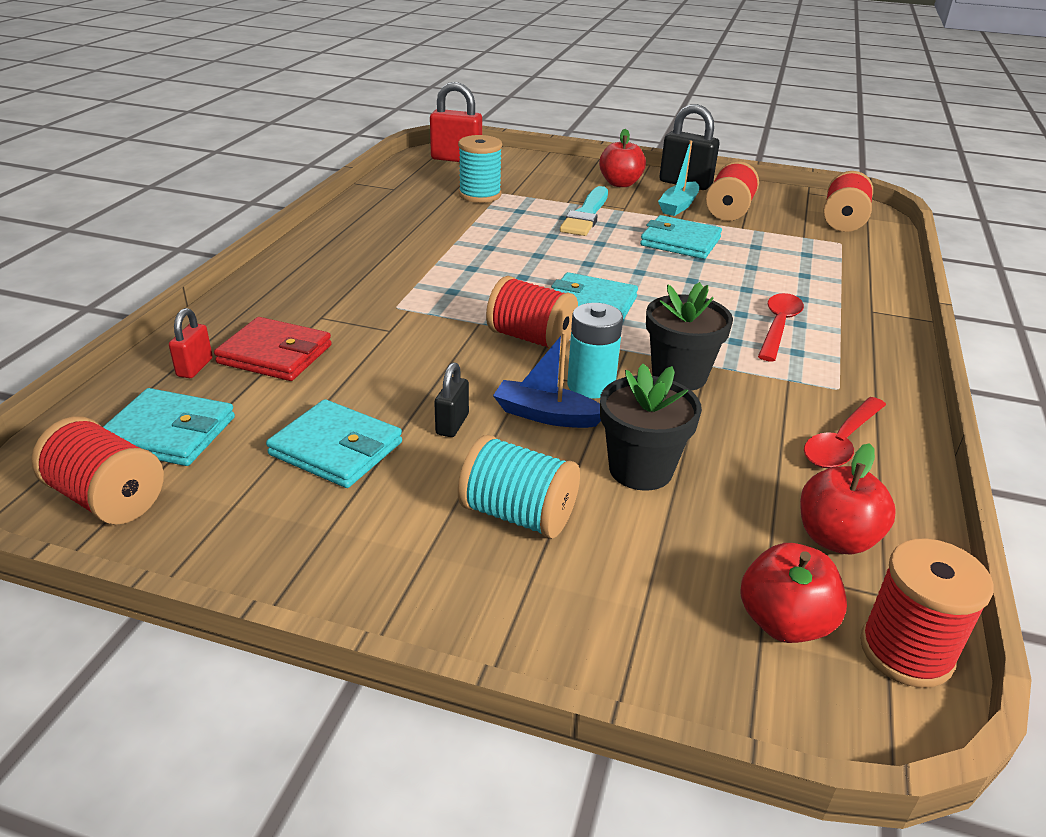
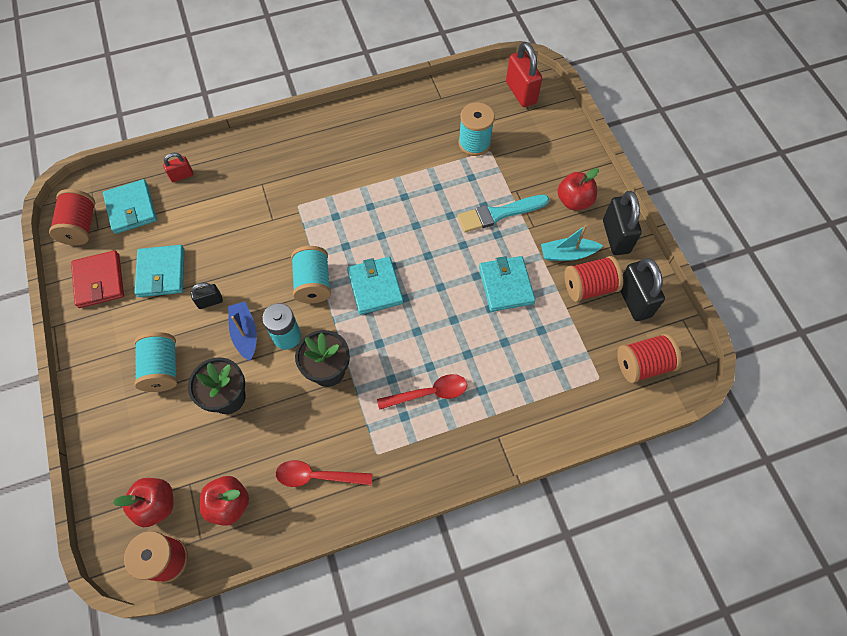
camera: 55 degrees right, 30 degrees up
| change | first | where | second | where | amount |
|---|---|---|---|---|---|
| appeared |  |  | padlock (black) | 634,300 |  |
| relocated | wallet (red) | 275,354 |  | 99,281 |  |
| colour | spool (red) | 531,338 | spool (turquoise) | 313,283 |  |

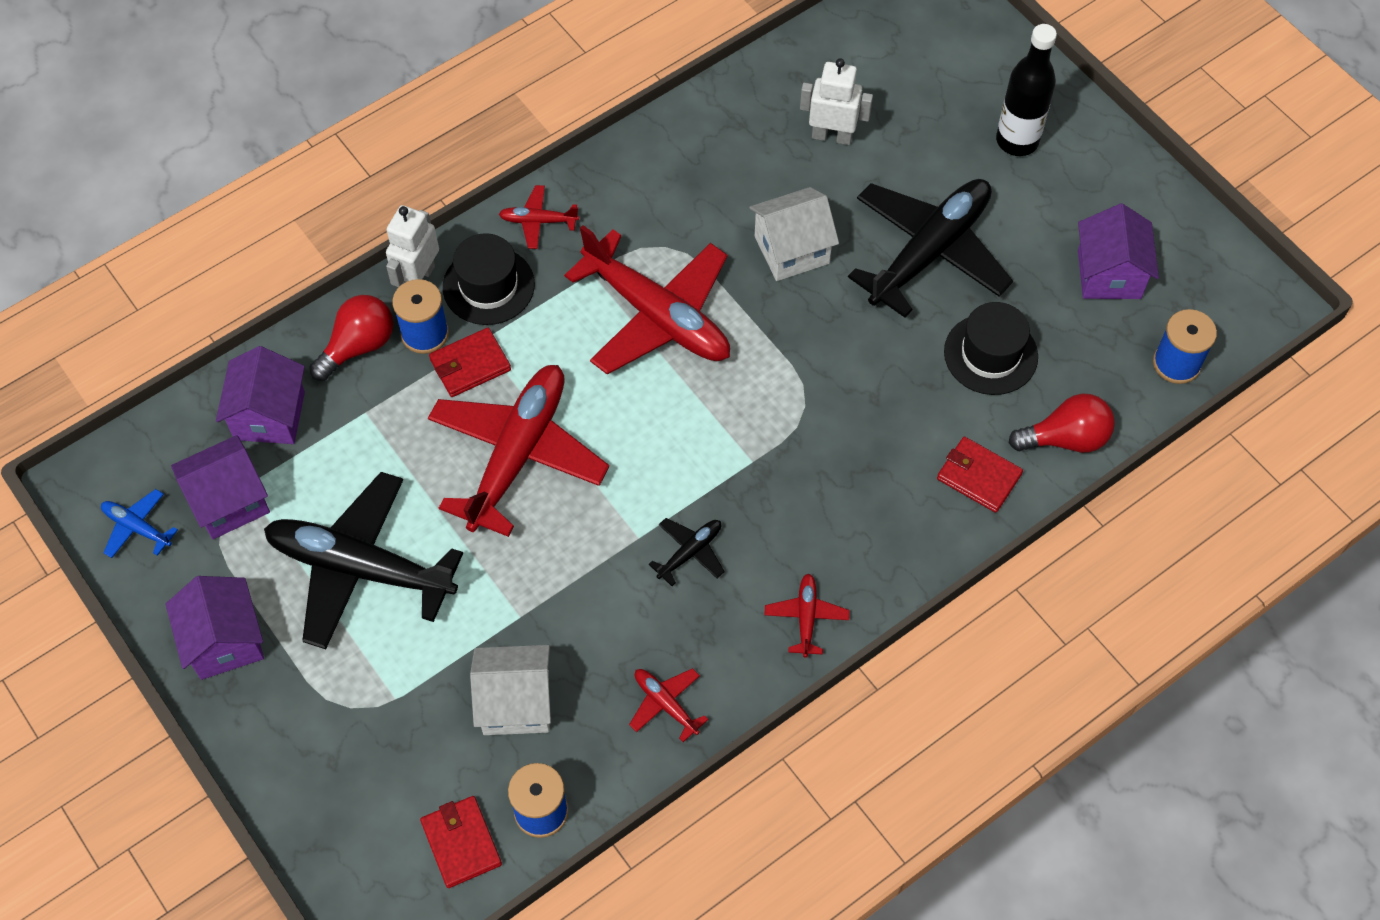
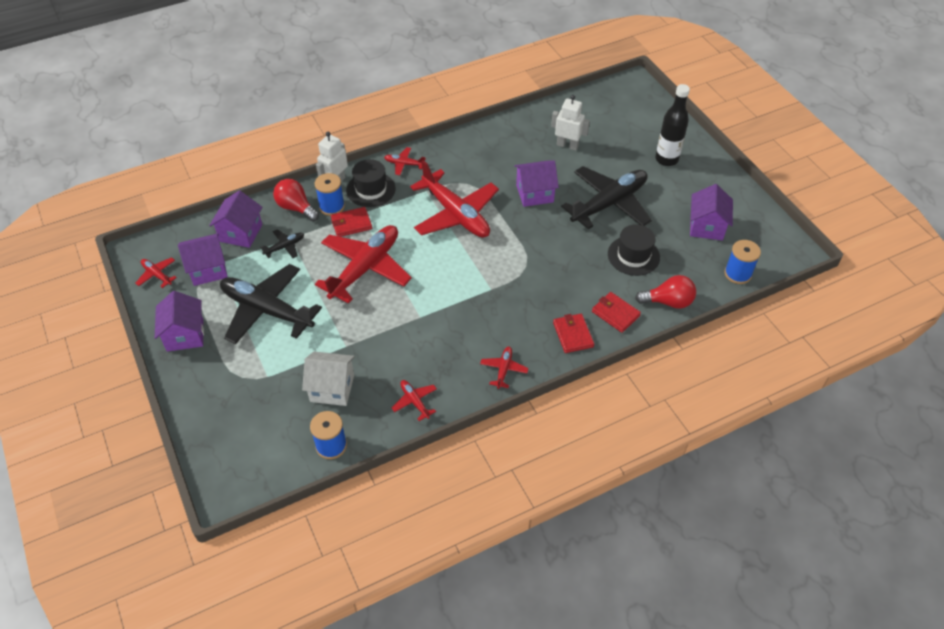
camera: 10 degrees right, 10 degrees down
| change | first | where | second | where | amount |
|---|---|---|---|---|---|
| relocated | wallet (red) | 461,843 |  | 573,335 |  |
| relocated | plane (black) | 690,552 |  | 285,247 |  |
| colour | plane (blue) | 137,527 | plane (red) | 157,275 |  |
| colour | house (white) | 791,250 | house (purple) | 534,193 |  |
| spun | light bulb (red) | 358,346 |  | 296,208 | 105 degrees counterclockwise |

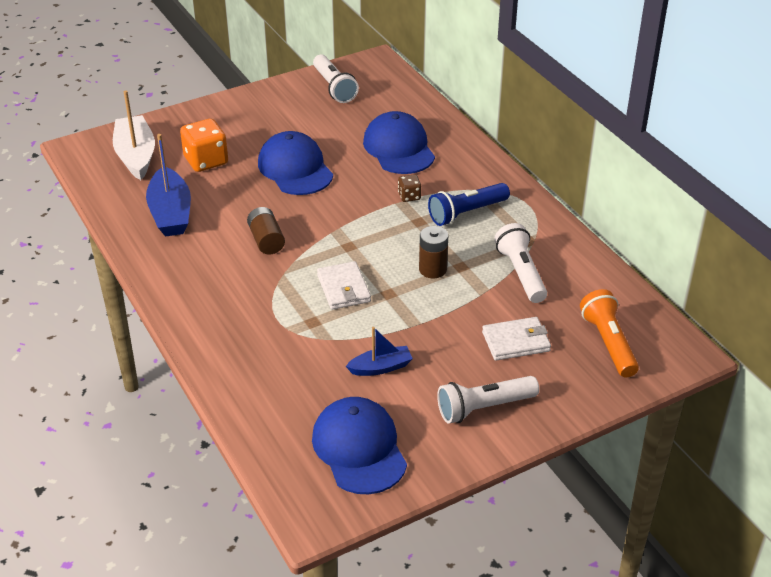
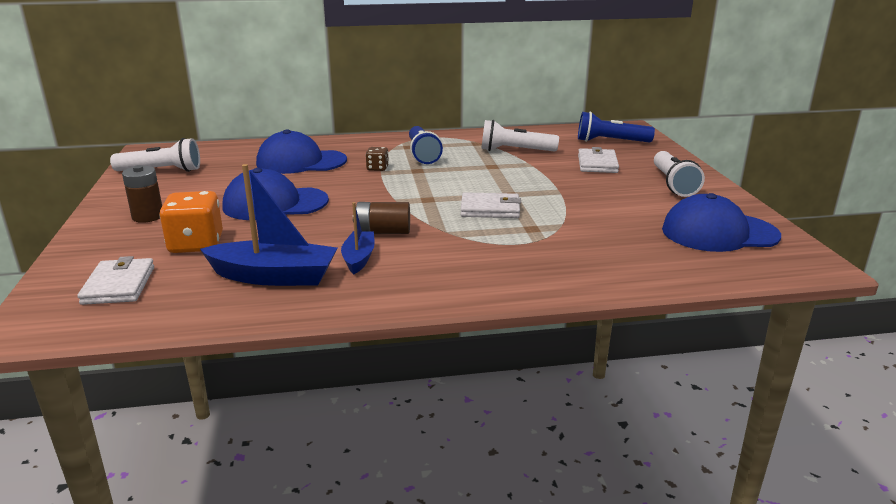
camera: 70 degrees left, 15 degrees down
| change | first | where | second | where | amount |
|---|---|---|---|---|---|
| relocated | boat (blue) | 380,367 |  | 359,258 |  |
| relocated | battery (brown) | 432,269 |  | 148,216 |  |
| exchanged | boat (white) | 136,156 | wallet (white) | 119,285 |  |
| colour | flashlight (orange) | 608,343 | flashlight (blue) | 611,142 |  |

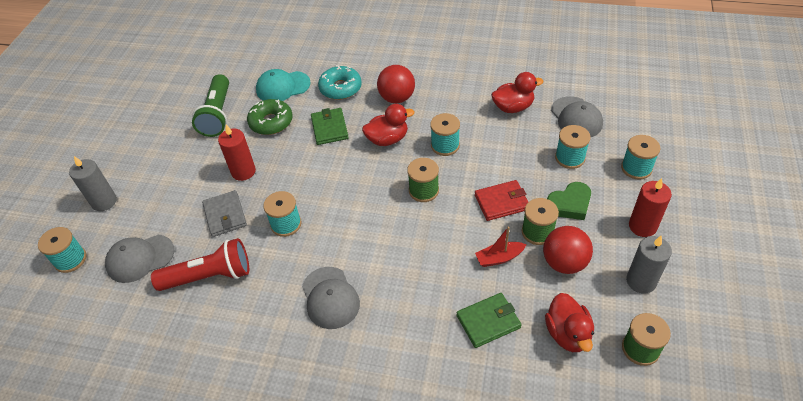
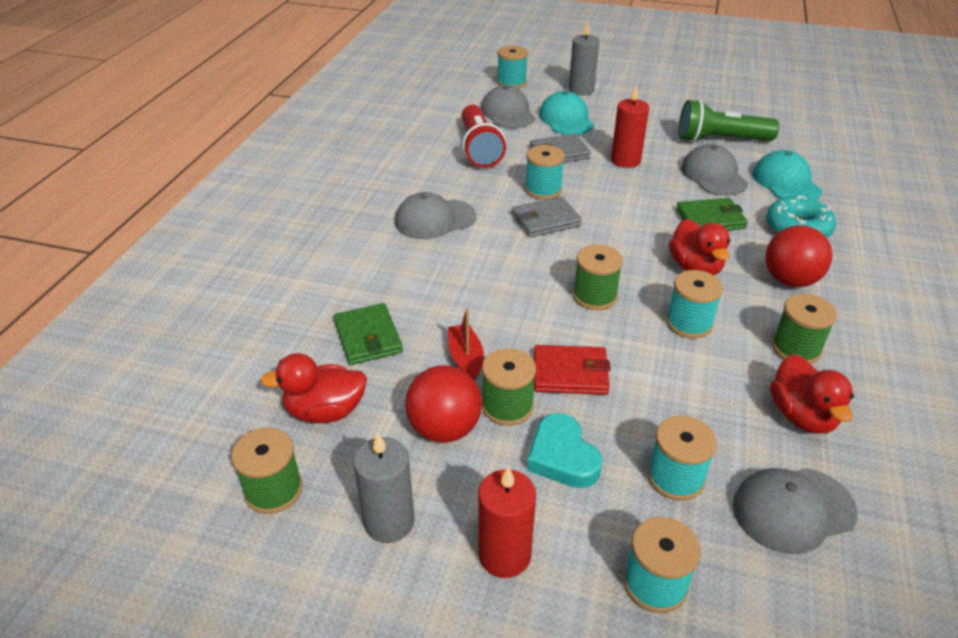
camera: 90 degrees right, 10 degrees down
| change | first | where | second | where | amount |
|---|---|---|---|---|---|
| appeared |  |  | wallet (grey) | 545,220 |  |
| appeared |  |  | cap (turquoise) | 566,119 |  |
| appeared |  |  | spool (green) | 795,348 |  |
| exchanged | donut (green) | 271,122 | cap (grey) | 713,175 |  |
| colour | heart (green) | 569,204 | heart (turquoise) | 562,457 |  |
| spun | wallet (red) | 501,202 |  | 570,373 | 75 degrees counterclockwise |

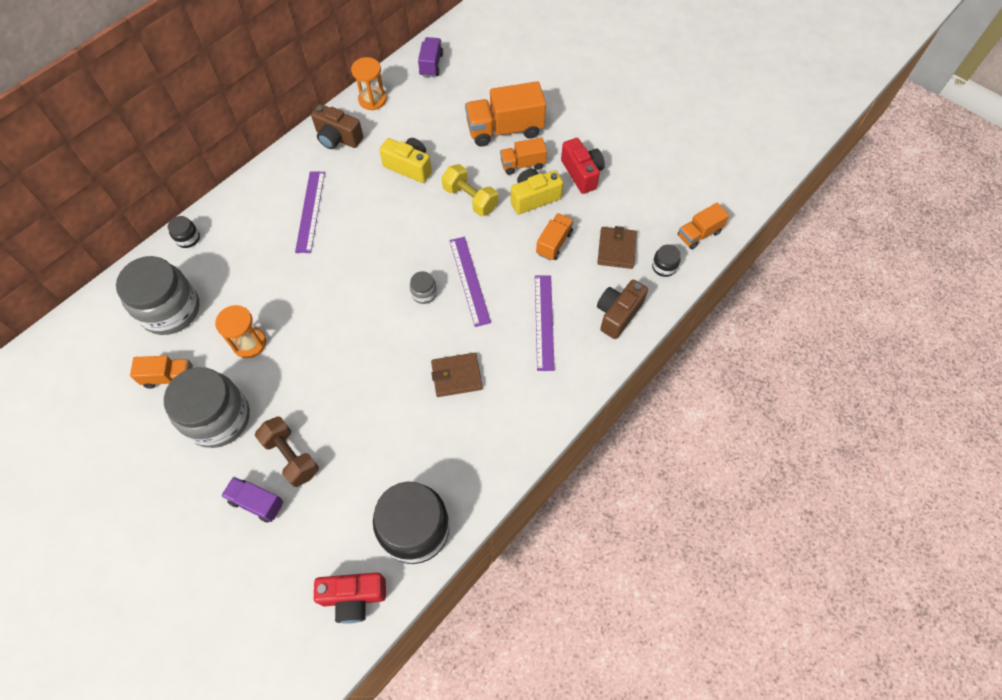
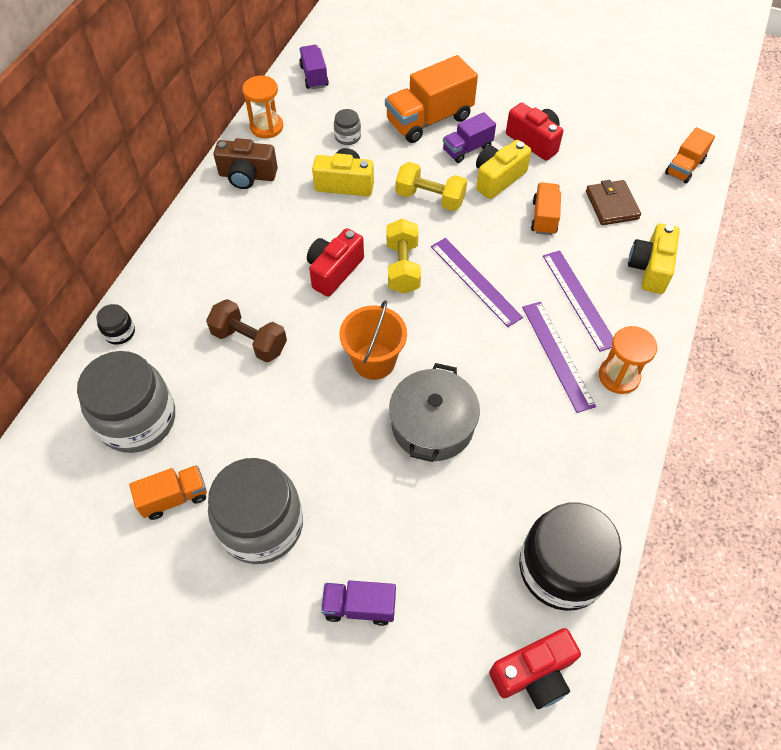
camera: 20 degrees left, 5 degrees down
| change | first | where | second | where | amount |
|---|---|---|---|---|---|
| missing | wallet (brown) | 456,376 |  |  |  |
| missing | jar (black) | 664,267 |  |  |  |
| appeared |  |  | camera (red) | 334,271 |  |
| appeared |  |  | bucket (orange) | 374,361 |  |
| appeared |  |  | dumbbell (yellow) | 403,267 |  |
| appeared |  |  | pot (grey) | 432,425 |  |
| relocated | hourglass (orange) | 249,343 |  | 619,376 |  |
| relocated | dumbbell (brown) | 291,456 |  | 249,341 |  |
| relocated | ruler (purple) | 310,211 |  | 557,355 |  |
| relocated | jar (grey) | 424,293 |  | 347,137 |  |
| colour | truck (orange) | 522,164 | truck (purple) | 467,149 |  |
| colour | camera (brown) | 617,314 | camera (yellow) | 650,268 |  |

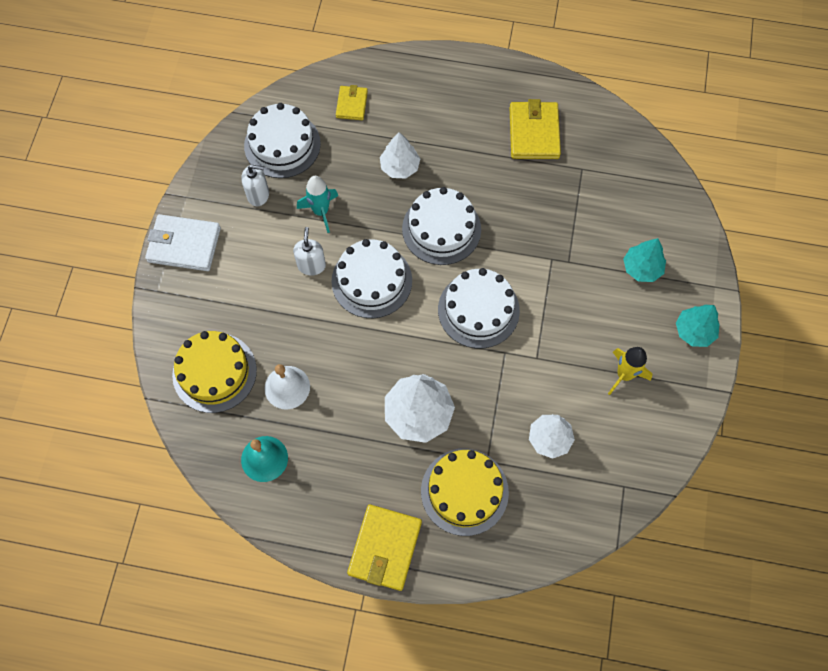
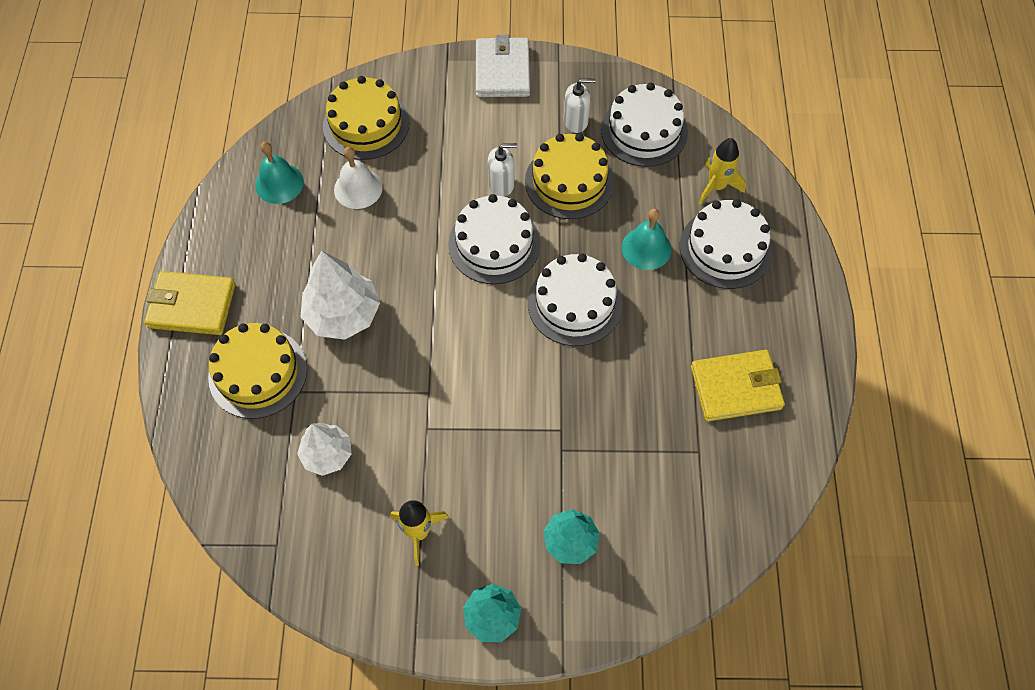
camera: 80 degrees right, 5 degrees down
| change | first | where | second | where | amount |
|---|---|---|---|---|---|
| relocated | cake (white) | 478,310 |  | 725,248 |  |
| exchanged | rocket (turquoise) | 321,211 | cake (yellow) | 569,181 |  |
| exchanged | wallet (yellow) | 351,104 | rocket (yellow) | 716,186 |  |
| exchanged | tree (white) | 400,167 | bell (turquoise) | 646,248 |  |
| spun | soap dispenser (white) | 258,195 |  | 576,121 | 90 degrees counterclockwise |

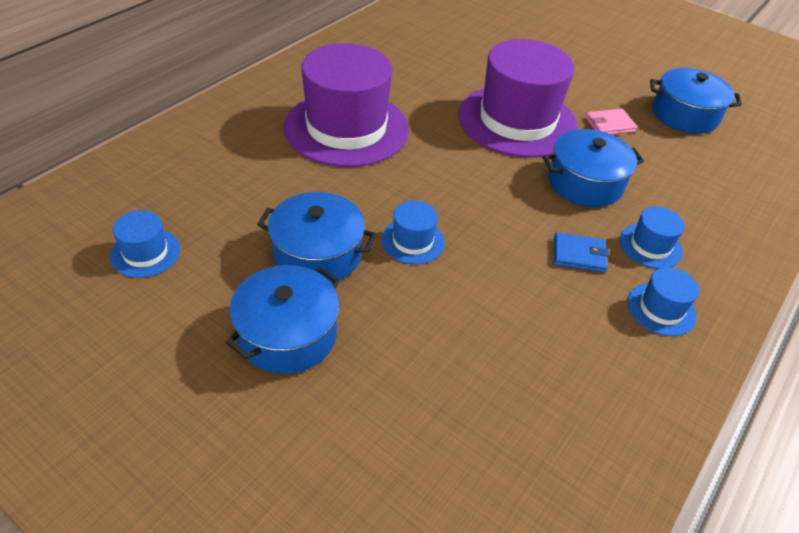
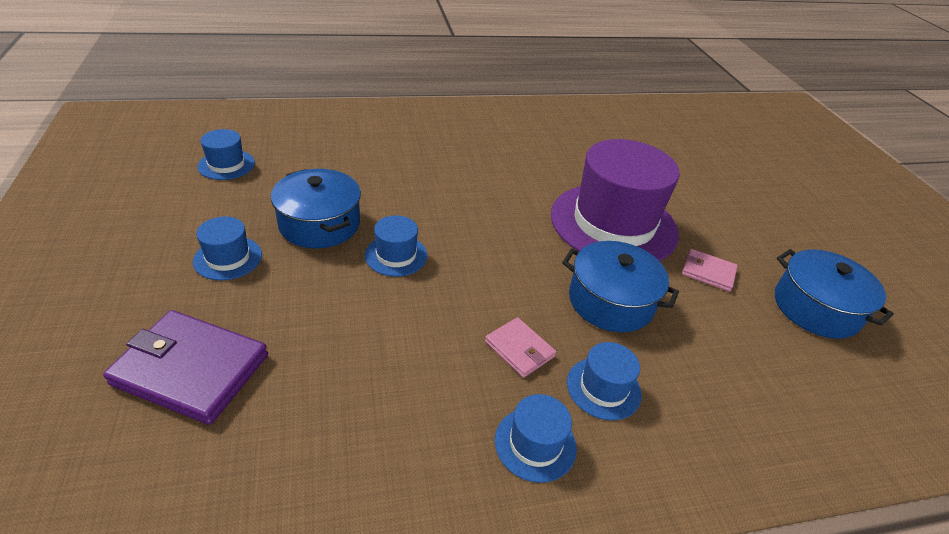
camera: 40 degrees right, 5 degrees down
| change | first | where | second | where | amount |
|---|---|---|---|---|---|
| missing | hat (purple) | 346,128 |  |  |  |
| appeared |  |  | wallet (purple) | 191,369 |  |
| exchanged | pot (blue) | 287,334 | hat (blue) | 228,258 |  |
| colour | wallet (blue) | 579,255 | wallet (pink) | 519,349 |  |

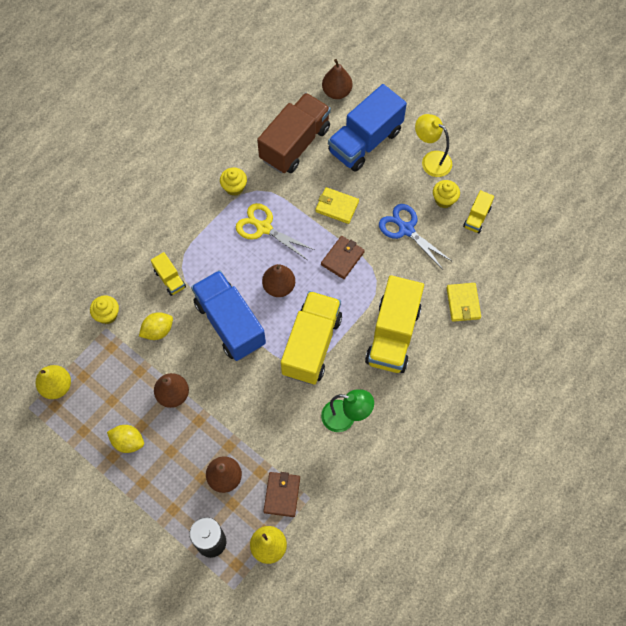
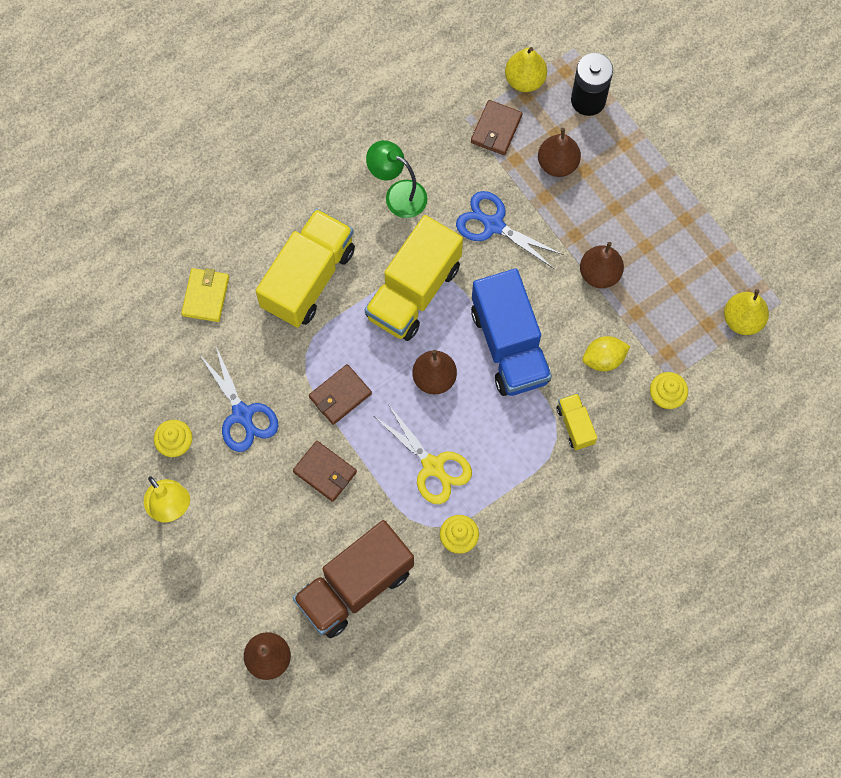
camera: 165 degrees left, 5 degrees up
| change | first | where | second | where | amount |
|---|---|---|---|---|---|
| missing | lemon (yellow) | 128,442 |  |  |  |
| missing | truck (blue) | 365,141 |  |  |  |
| missing | truck (yellow) | 477,217 |  |  |  |
| appeared |  |  | scissors (blue) | 493,224 |  |
| colour | wallet (yellow) | 337,206 | wallet (brown) | 325,472 |  |

